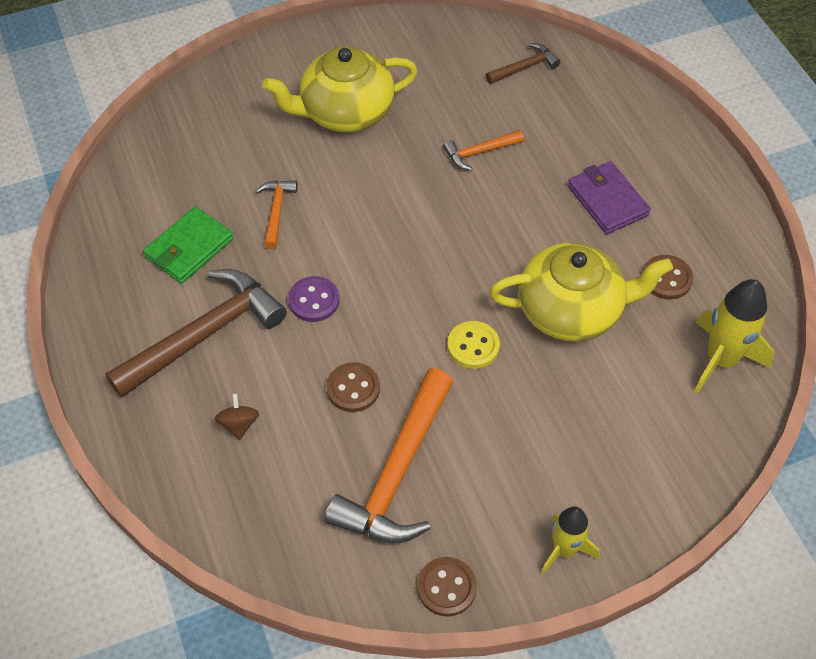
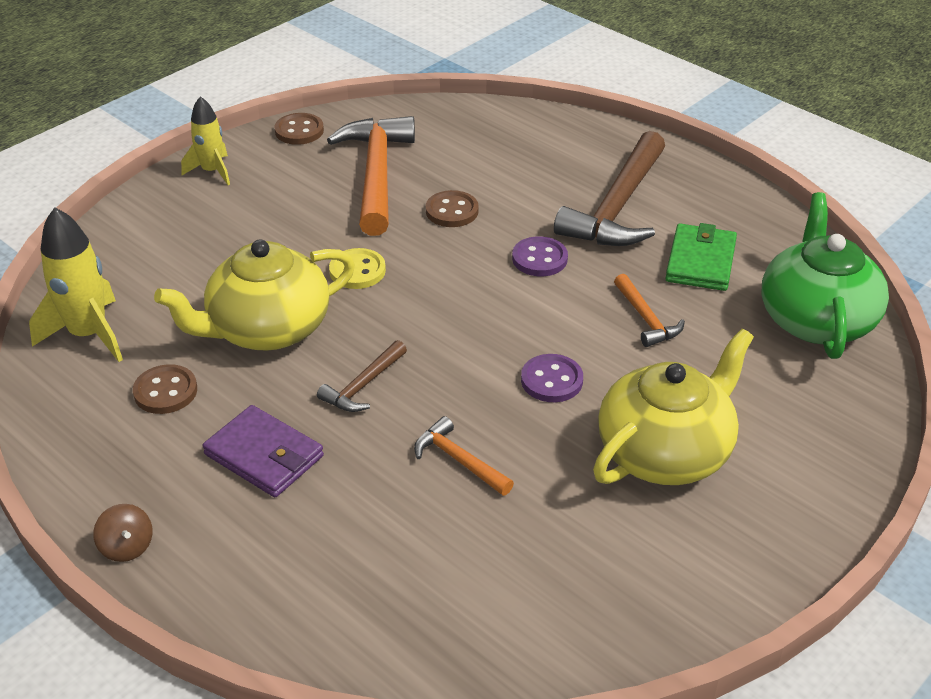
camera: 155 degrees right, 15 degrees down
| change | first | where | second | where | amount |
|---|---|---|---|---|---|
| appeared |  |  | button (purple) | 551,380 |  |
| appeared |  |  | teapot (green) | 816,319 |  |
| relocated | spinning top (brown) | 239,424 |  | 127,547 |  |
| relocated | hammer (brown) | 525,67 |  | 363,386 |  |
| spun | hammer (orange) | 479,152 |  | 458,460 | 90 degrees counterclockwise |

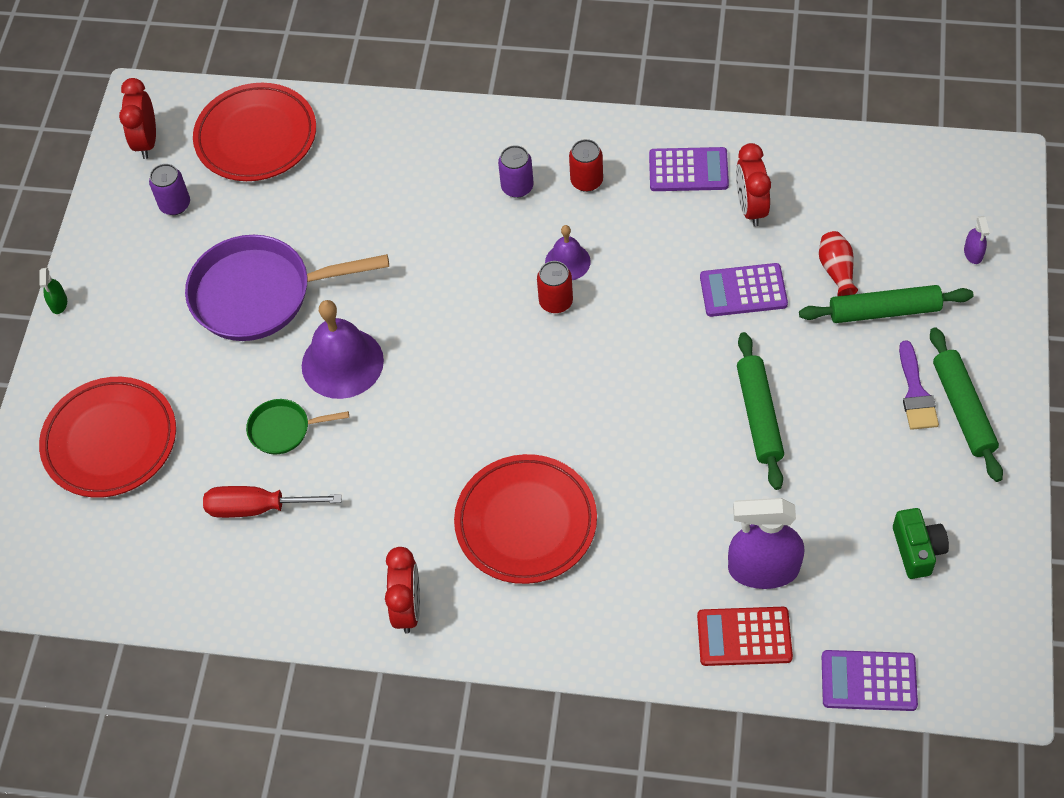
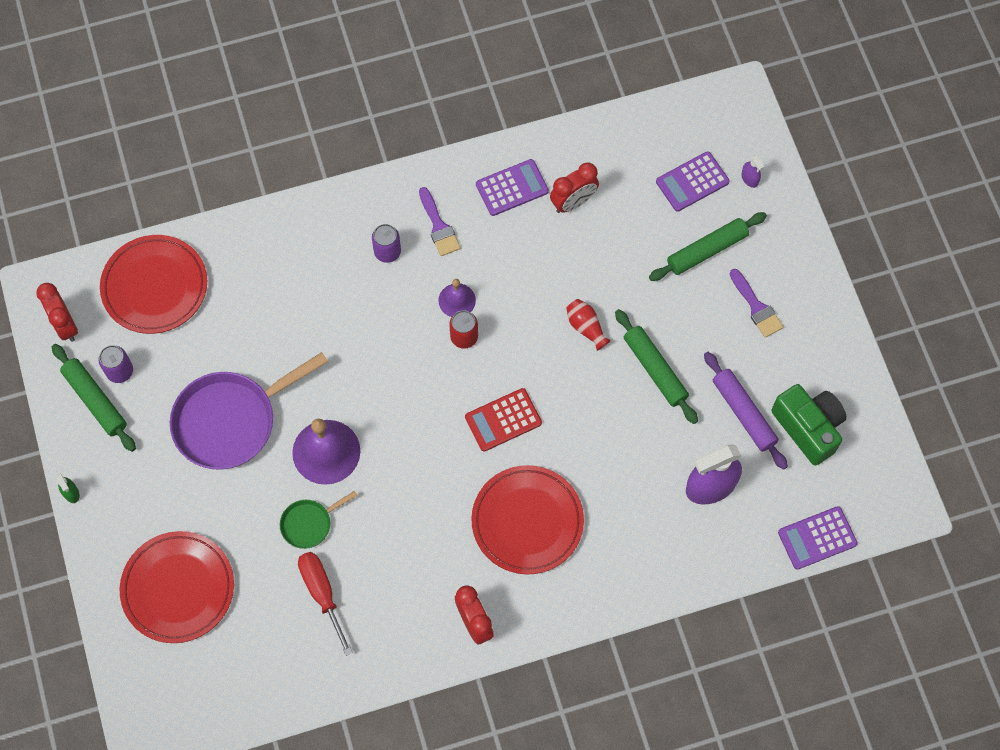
camera: 30 degrees left, 10 degrees up
| change | first | where | second | where | amount |
|---|---|---|---|---|---|
| appeared |  |  | rolling pin (purple) | 743,413 |  |
| relocated | calculator (red) | 744,637 |  | 503,420 |  |
| relocated | calculator (purple) | 743,291 |  | 692,182 |  |
| relocated | vase (red) | 836,270 |  | 586,327 |  |
| relocated | rolling pin (green) | 962,409 |  | 95,400 |  |
| exchanged | can (red) | 586,181 | brush (purple) | 438,226 |  |
| spun | screwdriver (red) | 257,508 |  | 322,593 | 90 degrees clockwise |
| spun | clock (red) | 751,208 |  | 573,202 | 90 degrees counterclockwise |
| size | camera (green) | 917,550 |  | 808,427 | x1.57 |

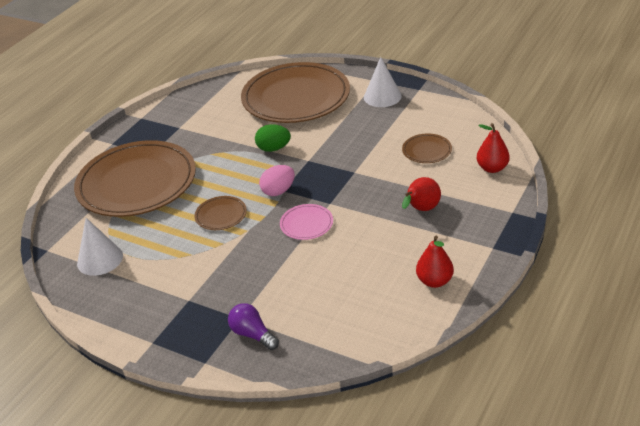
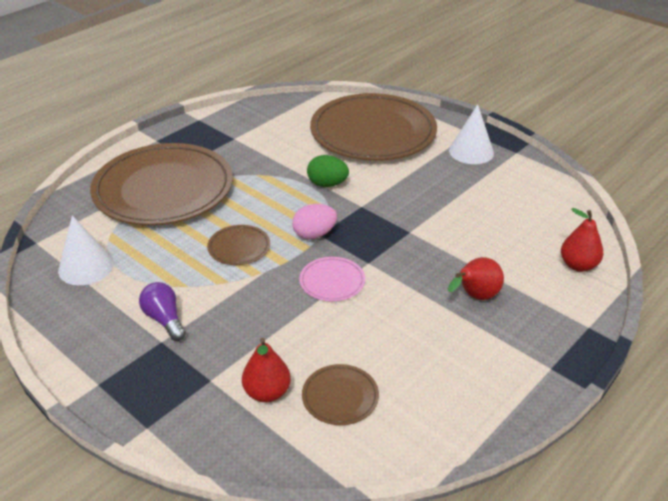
camera: 10 degrees right, 0 degrees up
| change | first | where | second | where | amount |
|---|---|---|---|---|---|
| relocated | light bulb (purple) | 253,334 |  | 164,319 |  |
| relocated | plate (brown) | 427,150 |  | 340,397 |  |
| relocated | pear (red) | 434,281 |  | 267,392 |  |

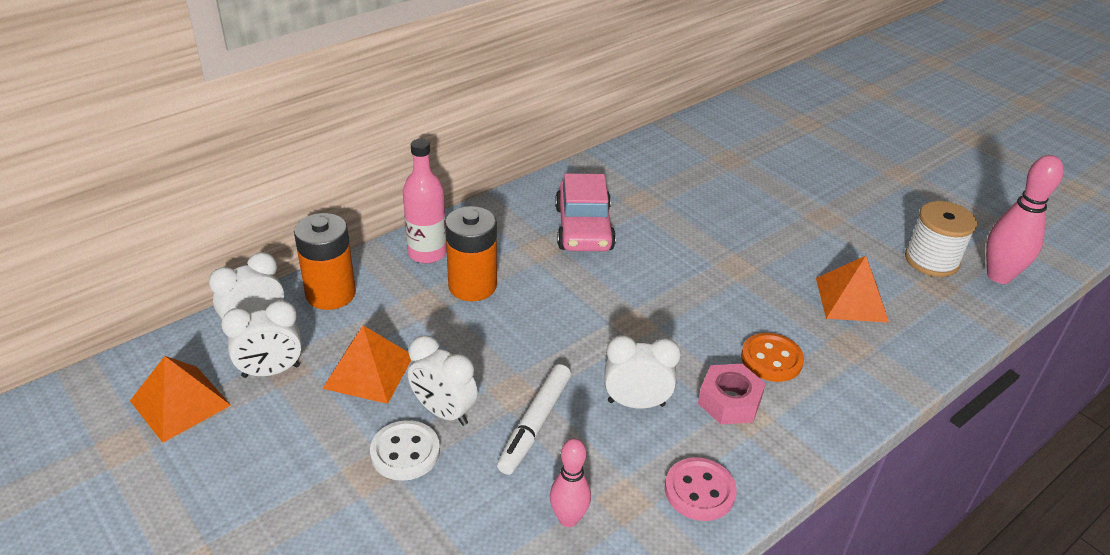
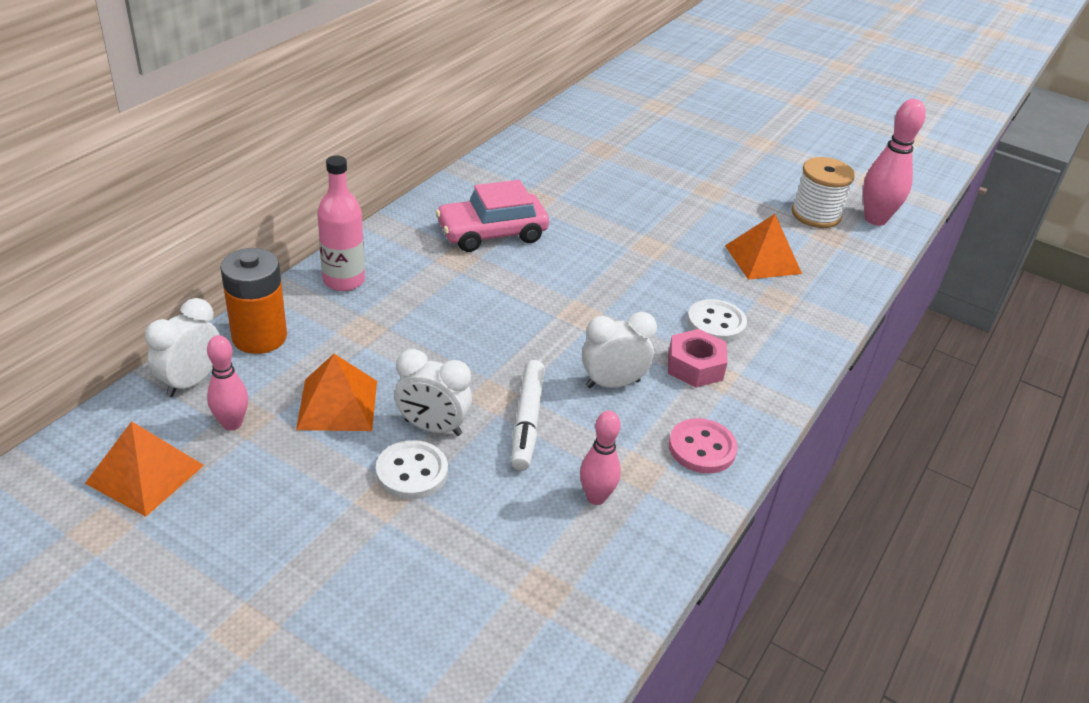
camera: 20 degrees left, 0 degrees up
| change | first | where | second | where | amount |
|---|---|---|---|---|---|
| missing | battery (orange) | 472,286 |  |  |  |
| exchanged | clock (white) | 271,371 | bowling pin (pink) | 232,424 |  |
| colour | button (orange) | 771,359 | button (white) | 716,323 |  |
| spun | car (pink) | 583,228 |  | 492,233 | 90 degrees clockwise |

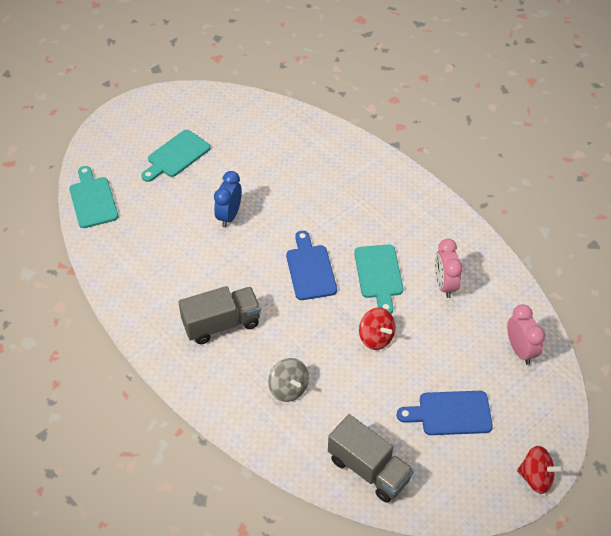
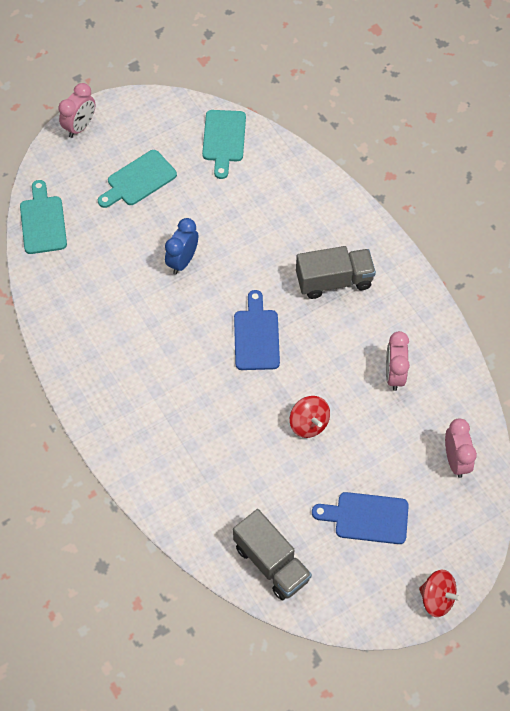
camera: 10 degrees right, 10 degrees up
| change | first | where | second | where | amount |
|---|---|---|---|---|---|
| missing | spinning top (grey) | 288,388 |  |  |  |
| appeared |  |  | clock (pink) | 80,127 |  |
| relocated | truck (grey) | 221,324 |  | 334,281 |  |
| relocated | cutting board (turquoise) | 379,275 |  | 224,139 |  |

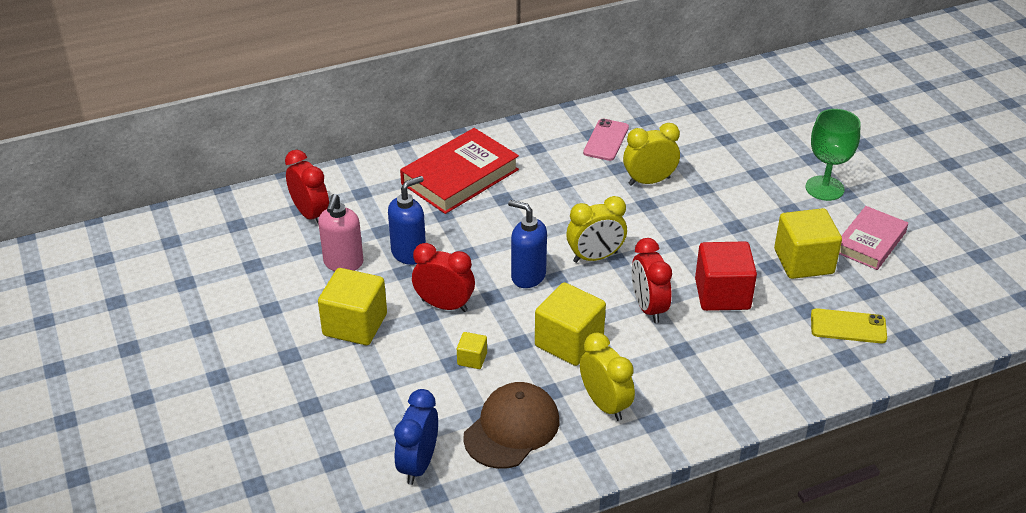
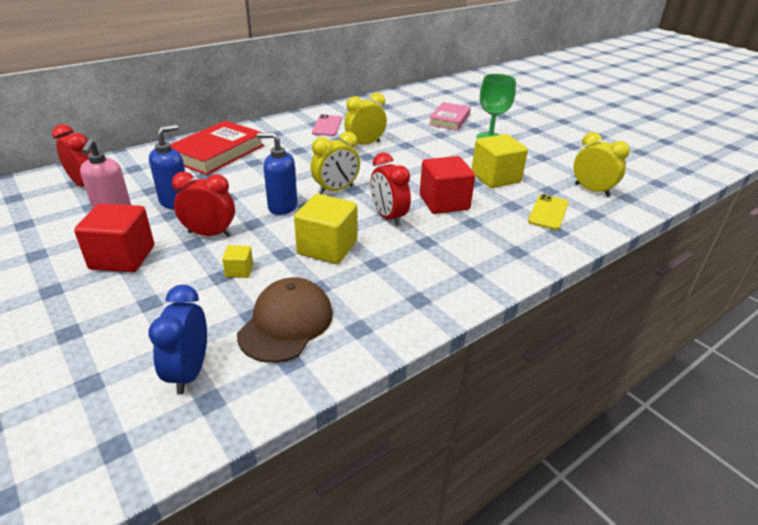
camera: 15 degrees left, 5 degrees down
| change | first | where | second | where | amount |
|---|---|---|---|---|---|
| relocated | clock (yellow) | 605,404 |  | 592,190 |  |
| relocated | book (pink) | 870,242 |  | 449,119 |  |
| colour | cube (yellow) | 355,325 | cube (red) | 122,257 |  |
| spun | phone (yellow) | 848,326 |  | 548,212 | 60 degrees counterclockwise |

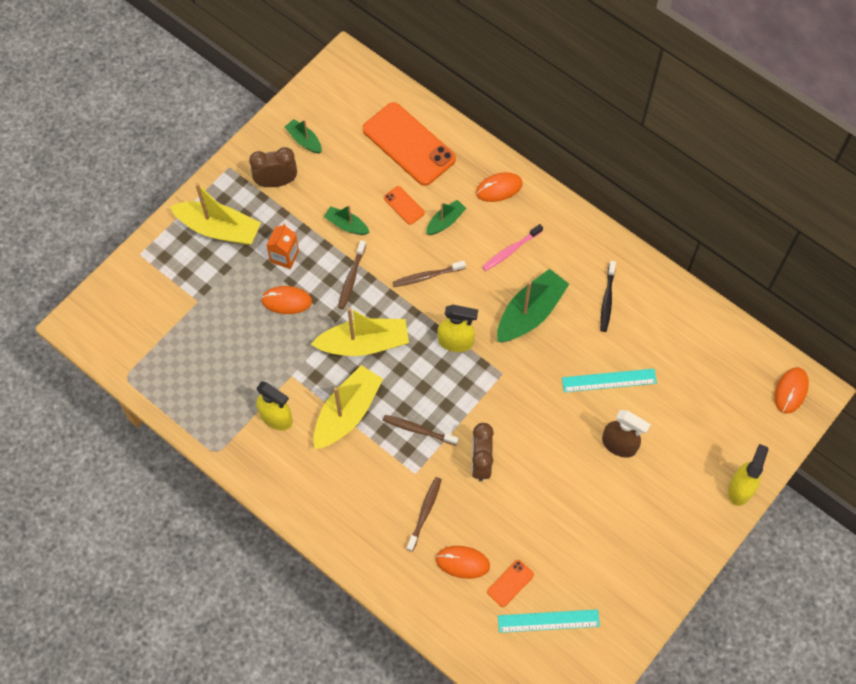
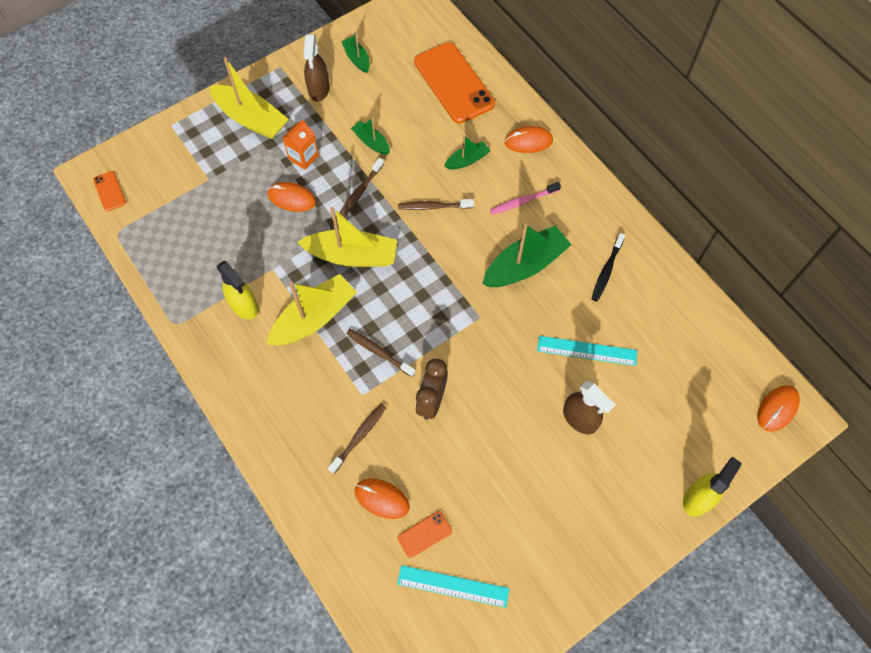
camera: 15 degrees right, 0 degrees up
| change | first | where | second | where | amount |
|---|---|---|---|---|---|
| missing | spray bottle (yellow) | 456,342 |  |  |  |
| relocated | phone (orange) | 404,205 |  | 109,191 |  |
| exchanged | clock (brown) | 276,182 | spray bottle (brown) | 319,89 |  |

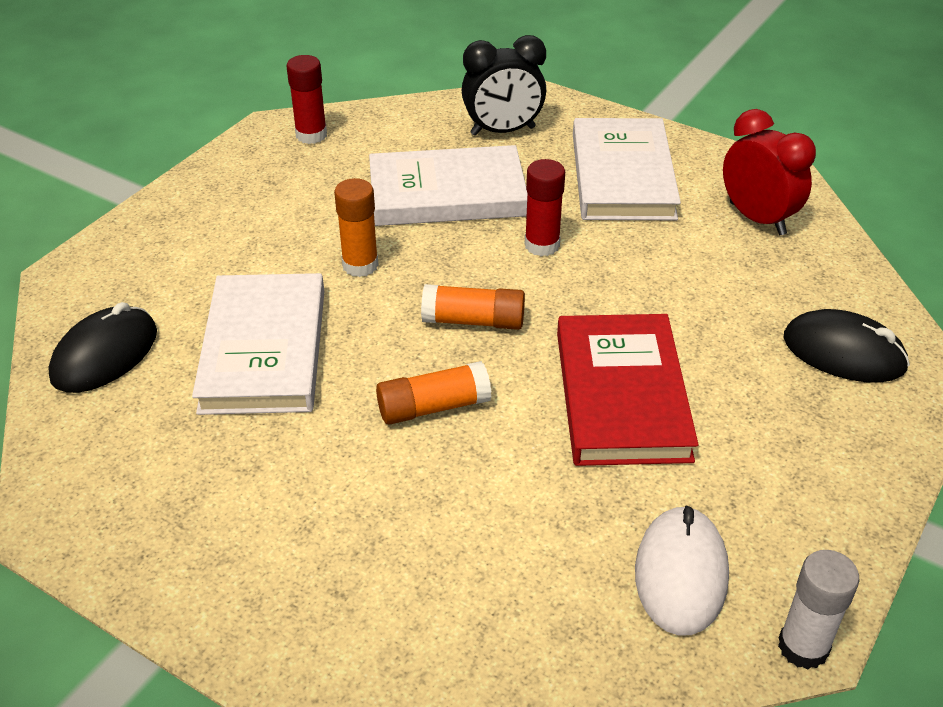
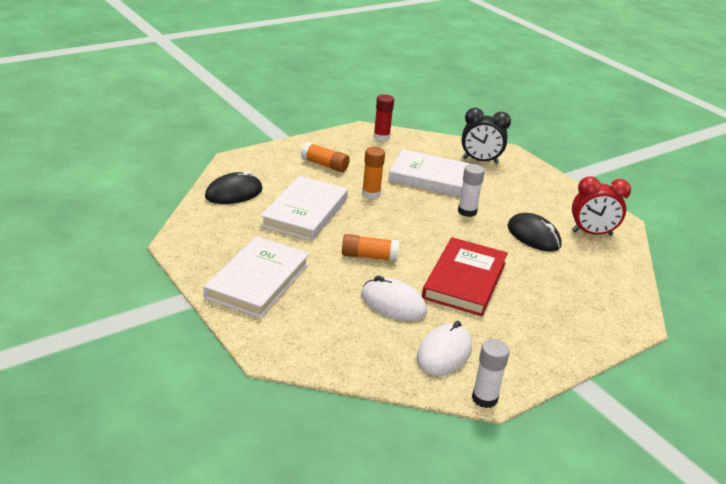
camera: 20 degrees right, 10 degrees down
| change | first | where | second | where | amount |
|---|---|---|---|---|---|
| appeared |  |  | mouse (white) | 393,303 |  |
| relocated | glue stick (orange) | 473,321 |  | 325,165 |  |
| relocated | book (white) | 623,176 |  | 258,281 |  |
| relocated | mouse (black) | 843,353 |  | 533,236 |  |
| colour | glue stick (red) | 542,245 | glue stick (white) | 467,211 |  |
| spun | clock (red) | 757,219 |  | 592,233 | 105 degrees clockwise |

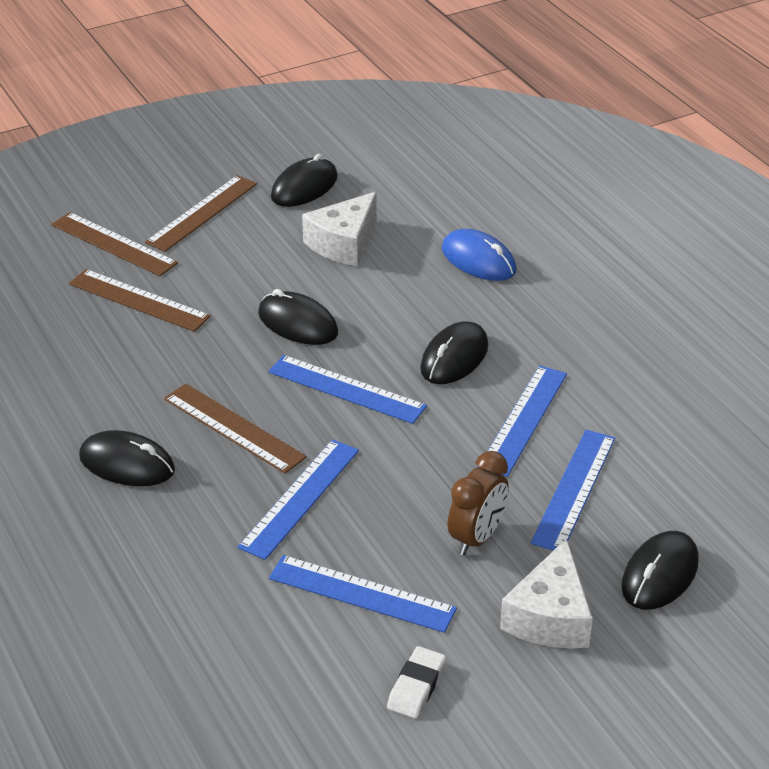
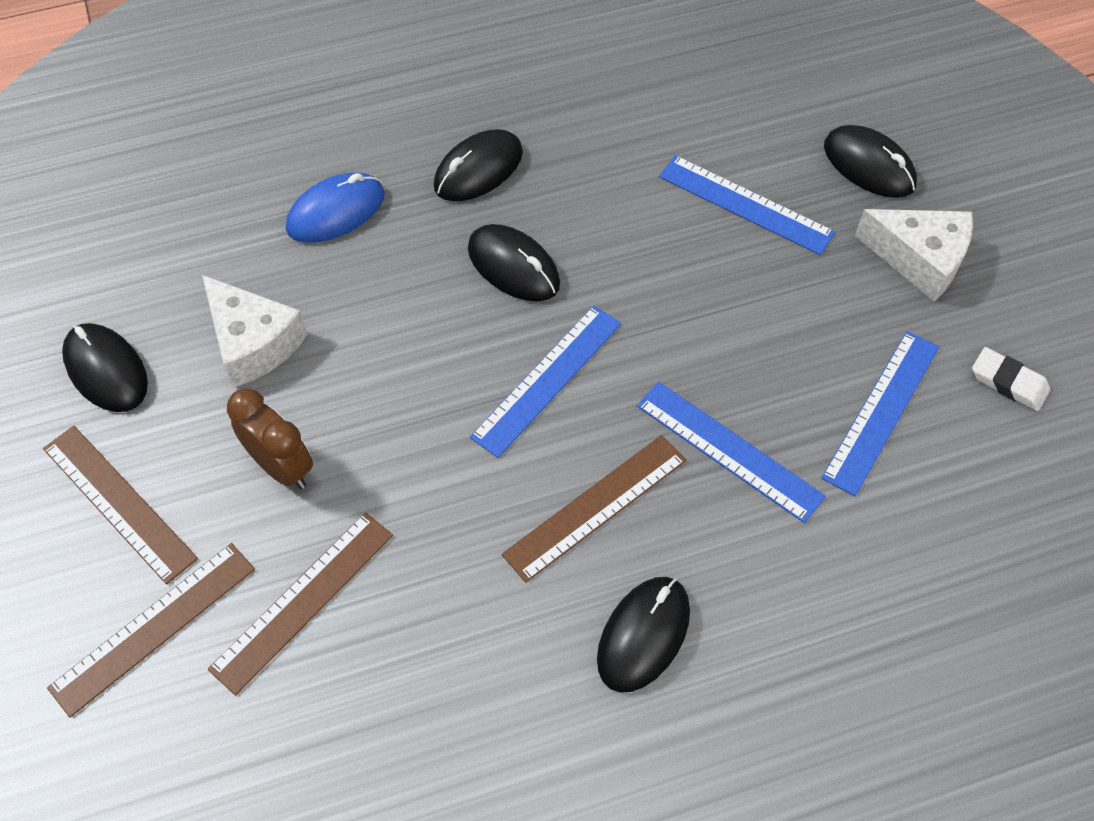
camera: 80 degrees left, 20 degrees up
| change | first | where | second | where | amount |
|---|---|---|---|---|---|
| missing | ruler (blue) | 524,420 |  |  |  |
| relocated | mouse (black) | 297,323 |  | 478,170 |  |
| relocated | clock (brown) | 476,537 |  | 281,467 |  |

